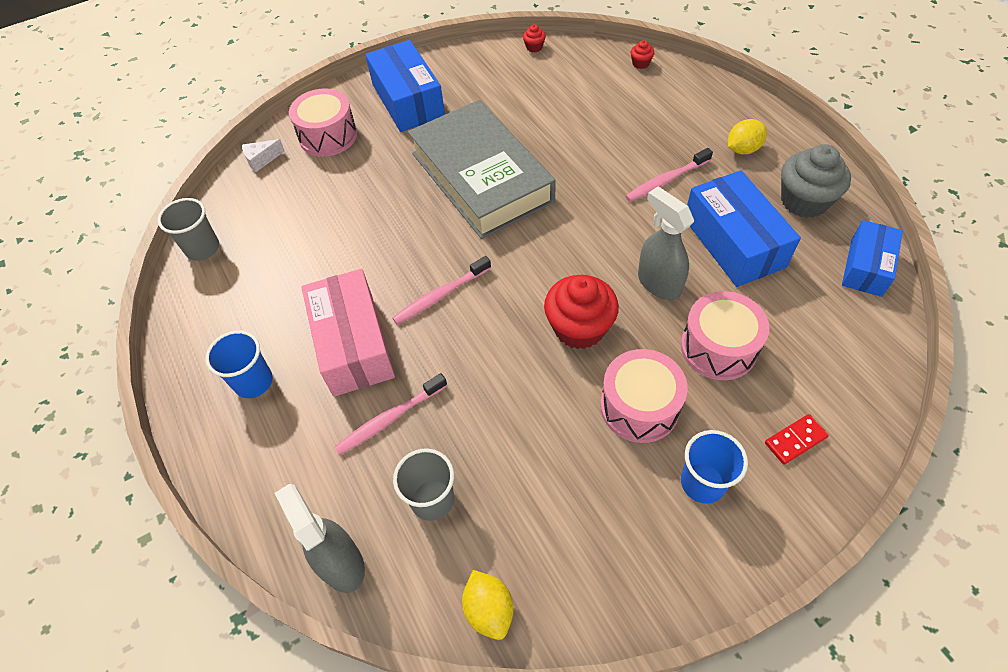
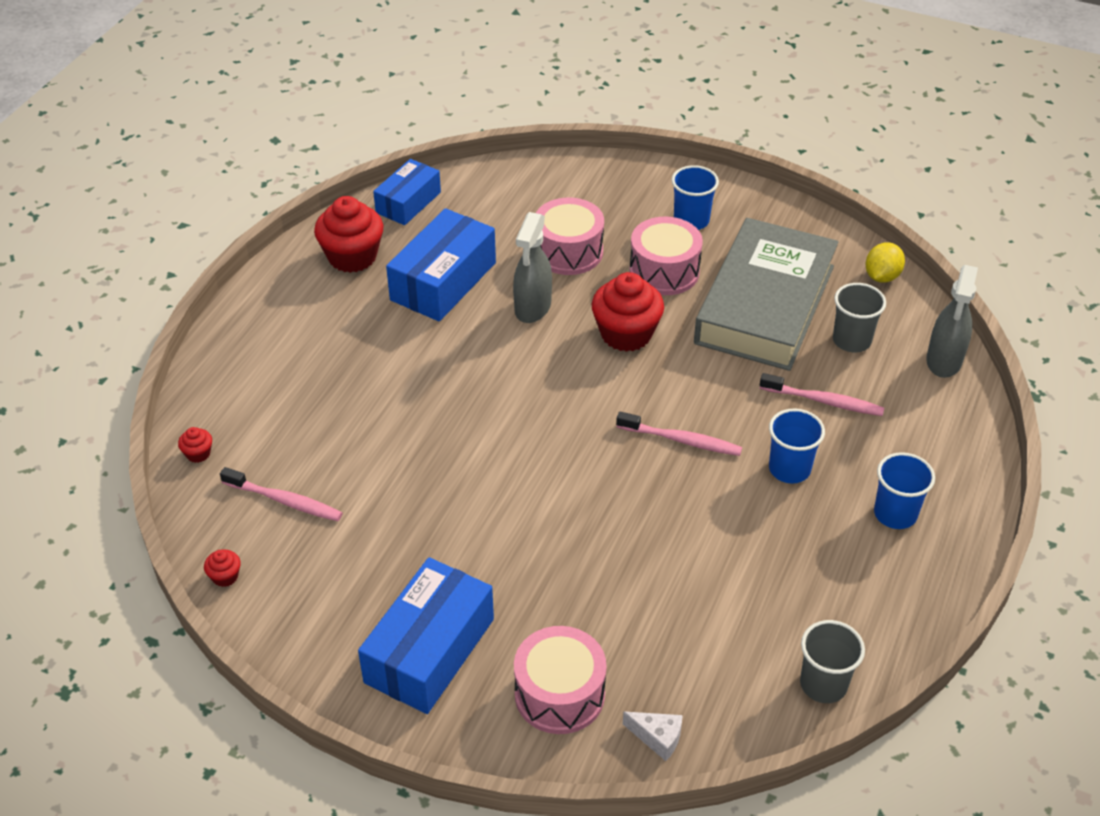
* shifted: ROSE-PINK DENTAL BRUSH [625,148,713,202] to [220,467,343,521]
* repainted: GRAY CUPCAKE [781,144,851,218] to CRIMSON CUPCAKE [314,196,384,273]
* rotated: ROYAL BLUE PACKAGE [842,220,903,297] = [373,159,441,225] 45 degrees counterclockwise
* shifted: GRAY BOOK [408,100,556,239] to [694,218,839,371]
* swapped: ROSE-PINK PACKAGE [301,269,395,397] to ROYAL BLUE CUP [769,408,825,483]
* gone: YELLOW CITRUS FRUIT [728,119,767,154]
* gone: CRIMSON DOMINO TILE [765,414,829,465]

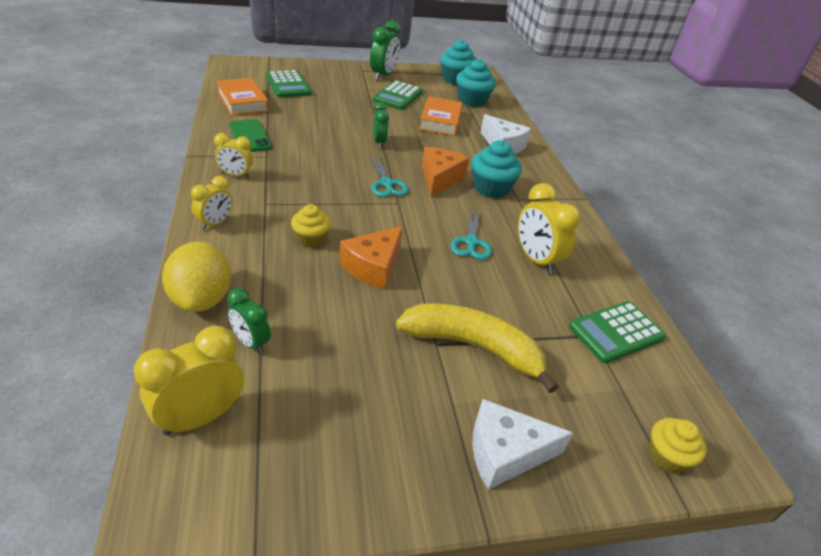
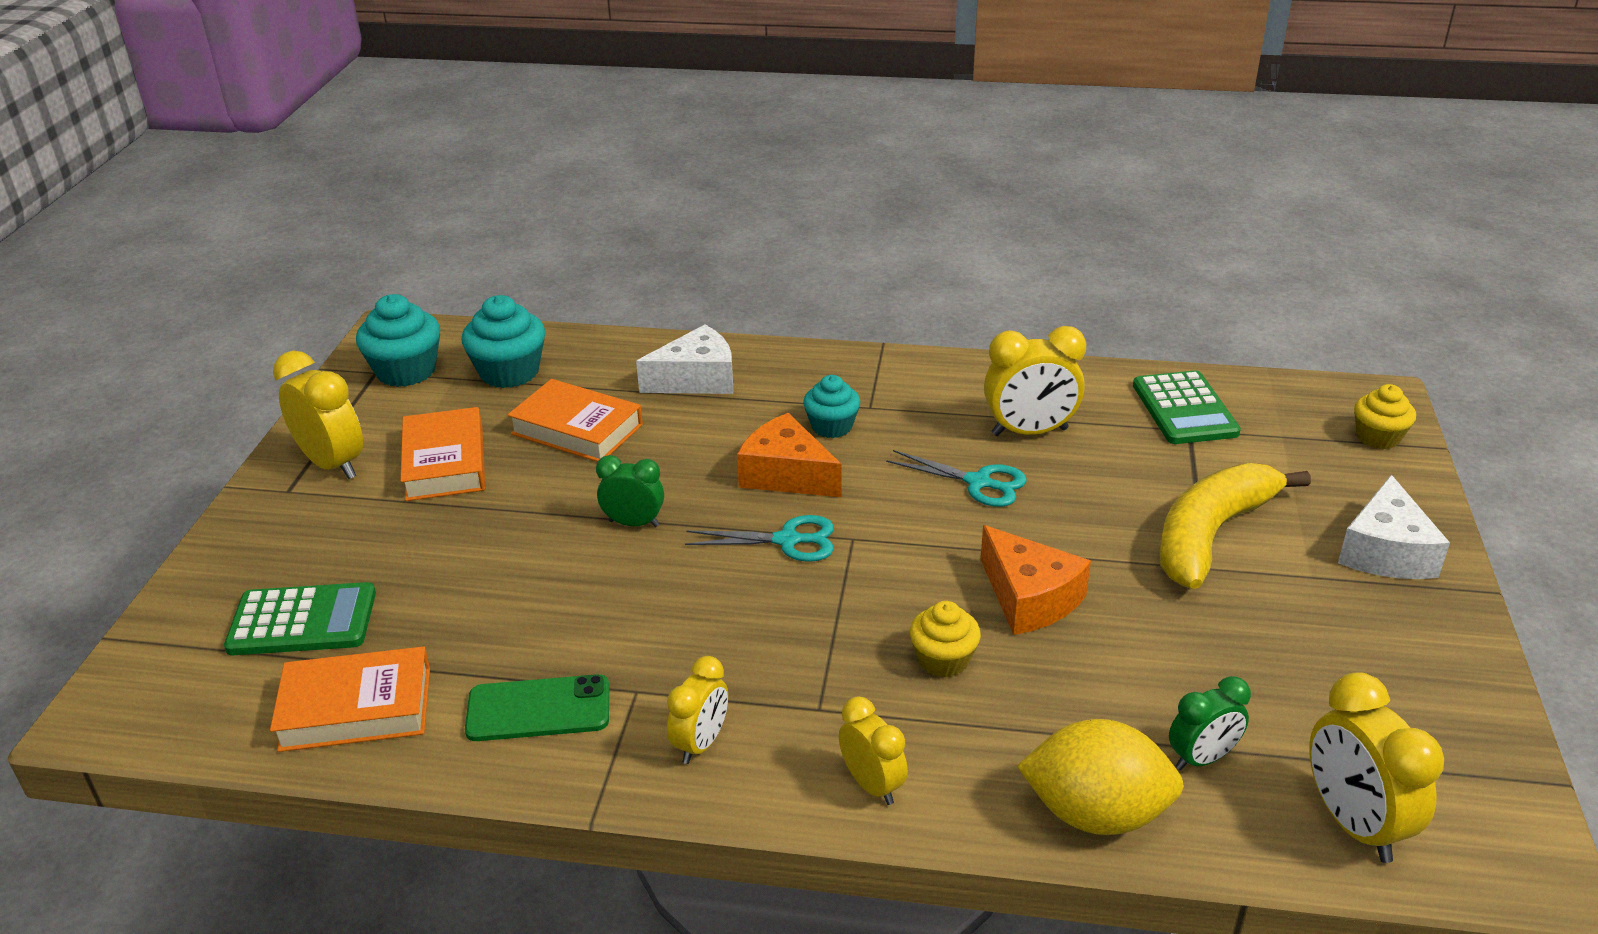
* repainted: LEAF-GREEN BEDSIDE CLOCK [370,21,401,81] to YELLOW BEDSIDE CLOCK [273,351,363,479]
* swapped: LEAF-GREEN ADDING MACHINE [373,80,423,110] to ORANGE-COLOURED BOOK [400,407,485,501]
* scaled: AQUA CUPCAKE [471,140,522,198] = [803,375,860,438] x0.65

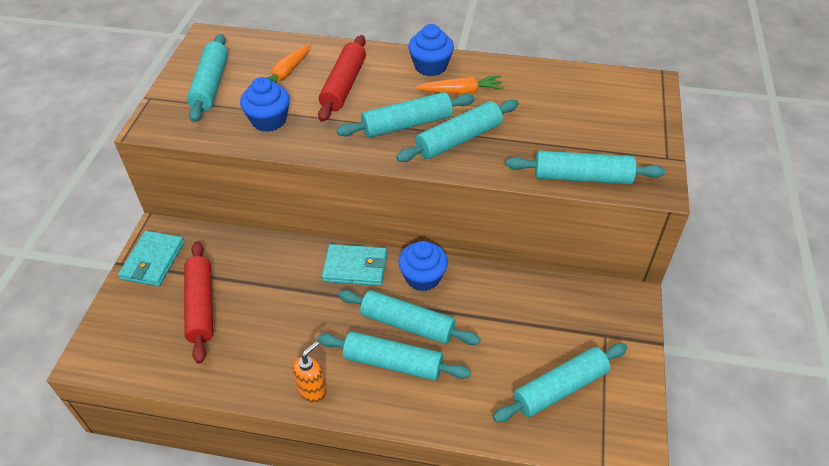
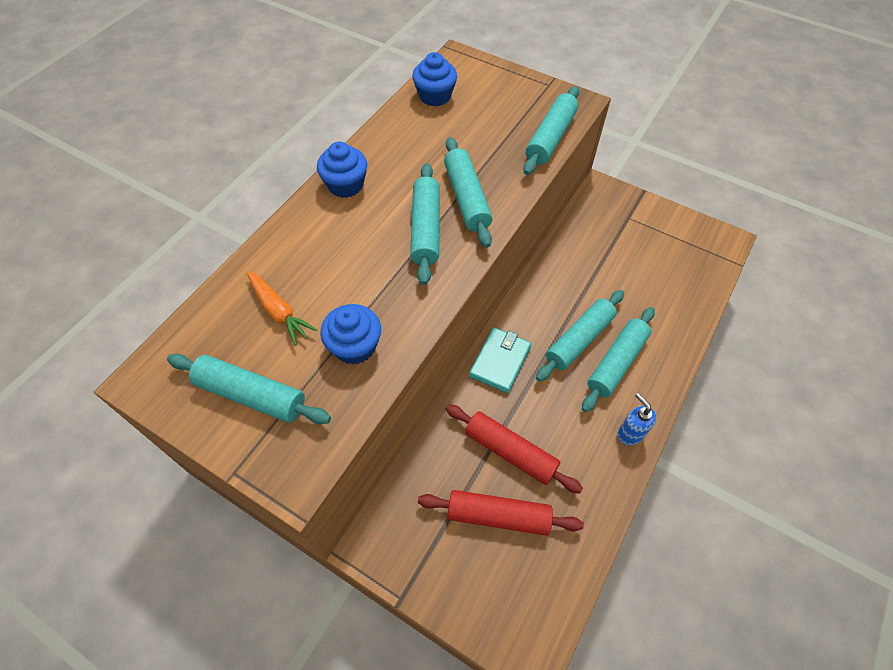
* shifted: ROYAL BLUE CUPCAKE [398,241,448,291] to [412,52,457,106]
* shifted: CRIMSON DOUGH ROLLER [318,35,366,122] to [446,404,583,494]
* repainted: ORANGE-COLOURED SOAP DISPENSER [293,341,326,403] to ROYAL BLUE SOAP DISPENSER [618,393,656,445]
* gone: AQUA WALLET [118,231,184,287]
* gone: ORANGE-COLOURED CARROT [415,76,504,95]
* gone: AQUA DOUGH ROLLER [493,343,628,422]

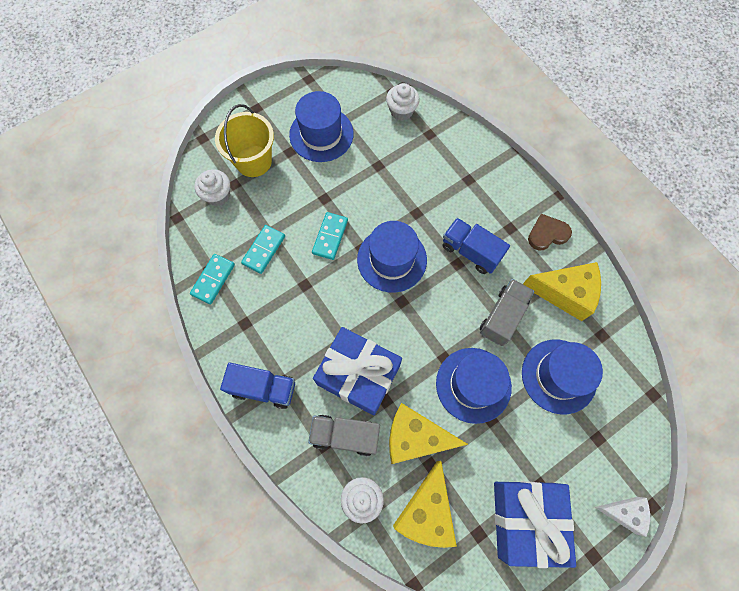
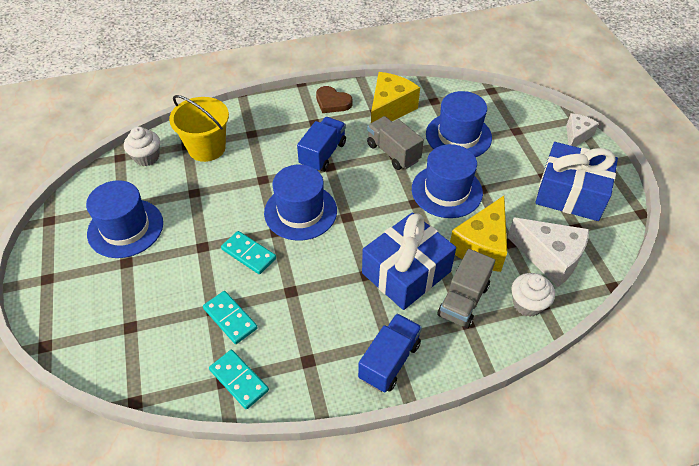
* shifted: YELLOW BUCKET [215,104,274,177] to [169,95,229,162]
* rotated: ROYAL BLUE TOY TRUCK [443,218,510,274] = [297,117,346,172] 150 degrees clockwise
* rotated: DARK BROWN HEART SHAPE [528,214,572,251] = [316,86,352,113] 60 degrees counterclockwise
* repainted: YELLOW CHEESE [393,461,457,548] to WHITE CHEESE [507,218,589,287]
* gone: WHITE CUPCAKE [195,169,230,206]

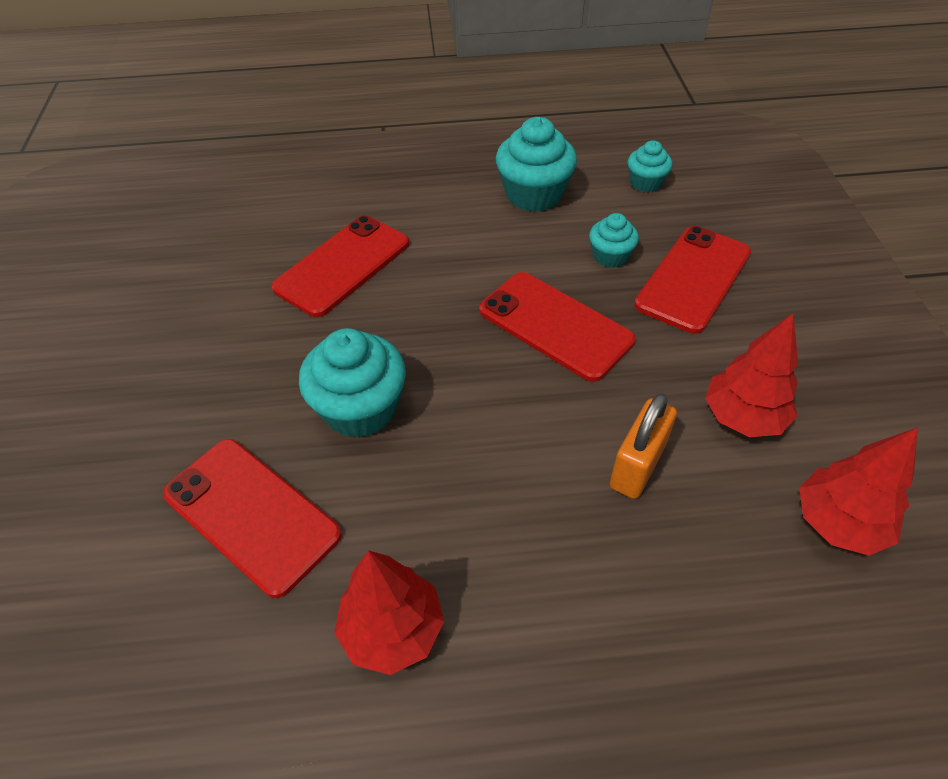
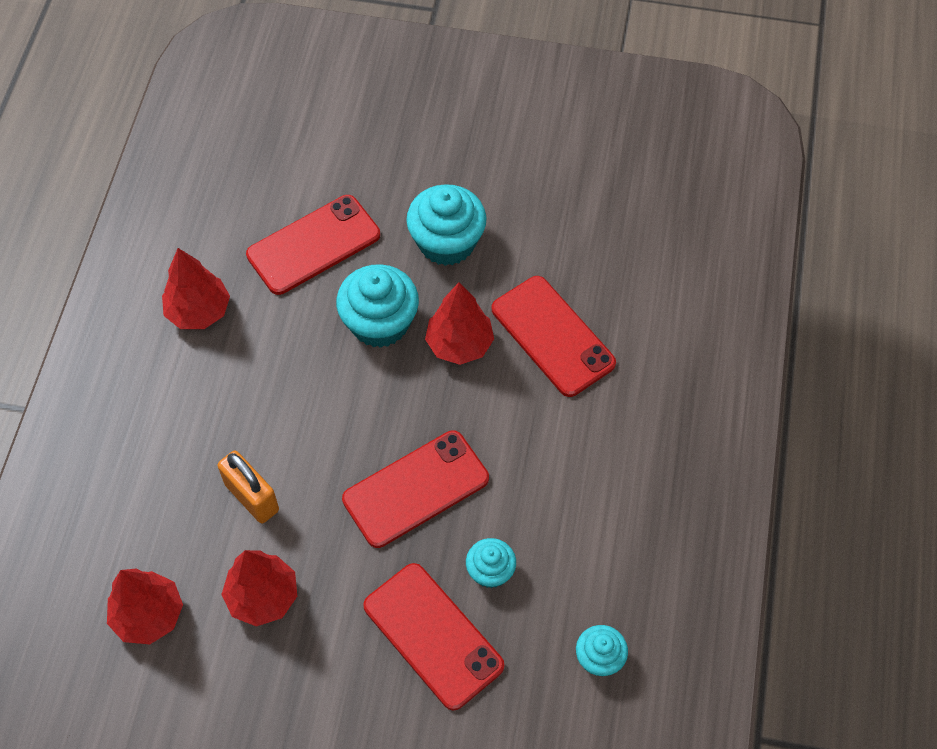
* shifted: AQUA CUPCAKE [496,117,577,212] to [406,184,487,266]
* new: CRIMSON FIR TREE [425,282,494,365]

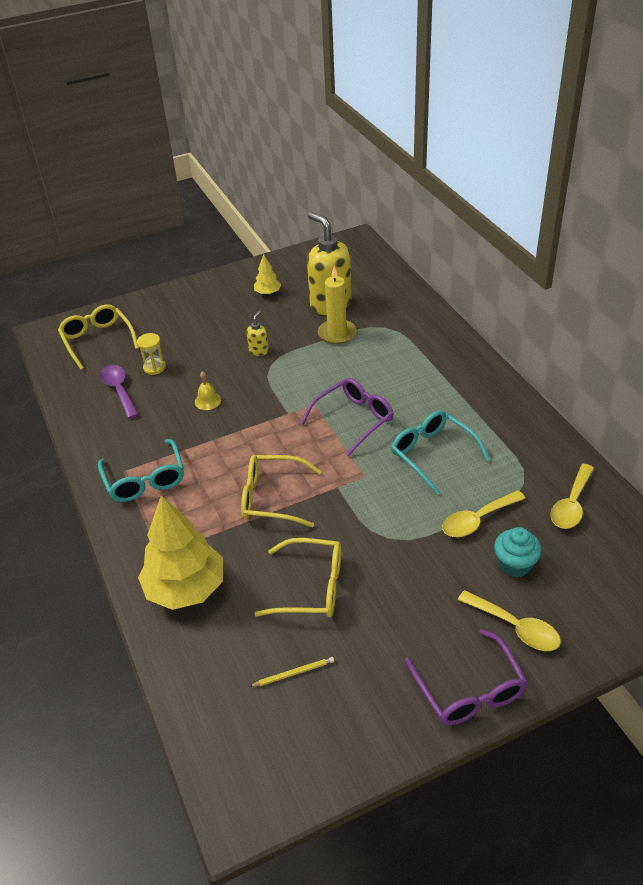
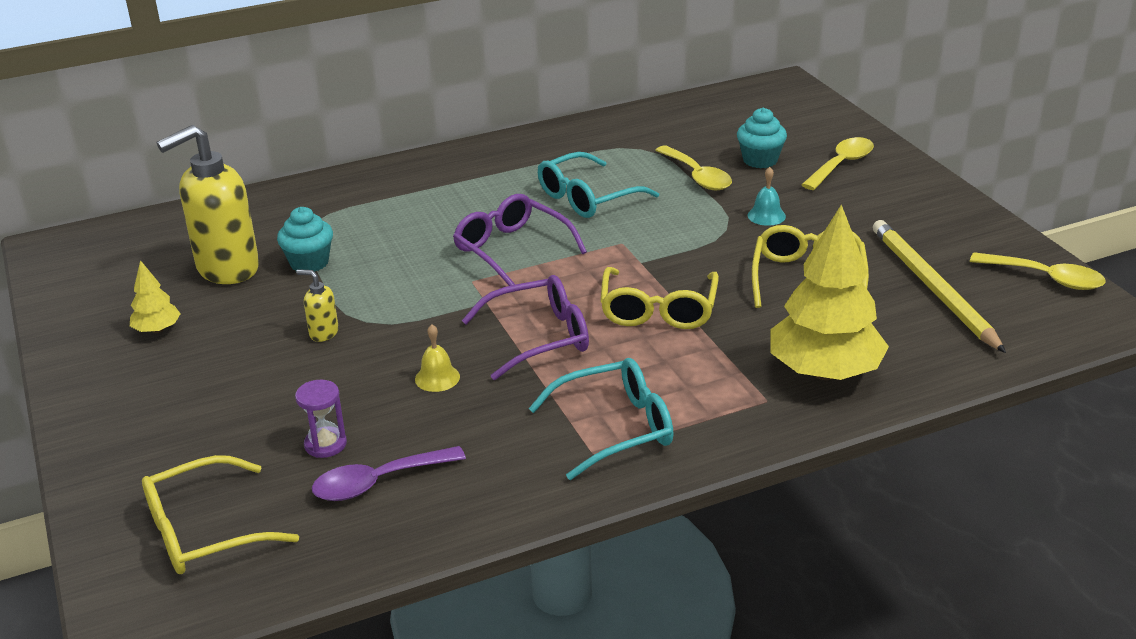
* swapped: YELLOW PILLAR CANDLE [318,267,357,344] to AQUA CUPCAKE [277,207,333,272]
* repainted: YELLOW HOURGLASS [137,333,166,375] to VIOLET HOURGLASS [295,380,347,458]
* shifted: VIOLET SPECTACLES [405,629,528,726] to [462,275,589,380]
* new: AQUA BELL [748,167,786,226]
* scaled: YELLOW PENCIL [249,657,334,687] = [873,220,1006,353] x2.40
* shifted: YELLOW TABLESPOON [550,464,594,529] to [970,252,1106,290]

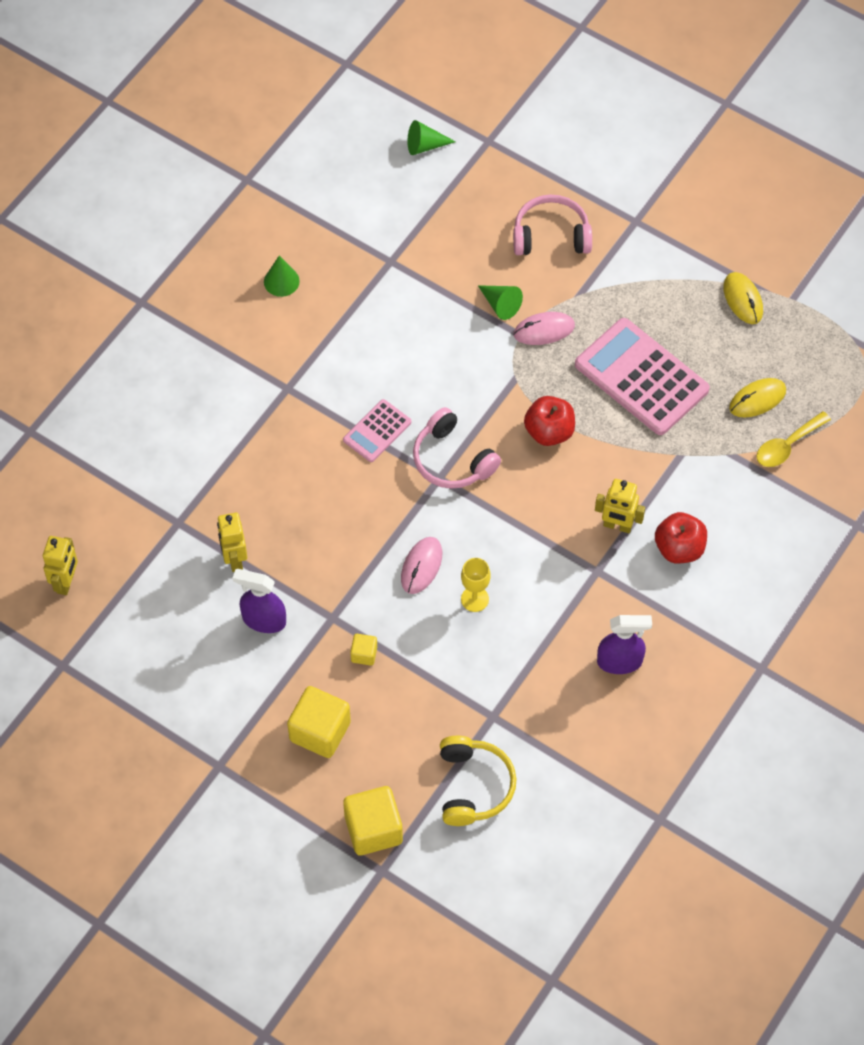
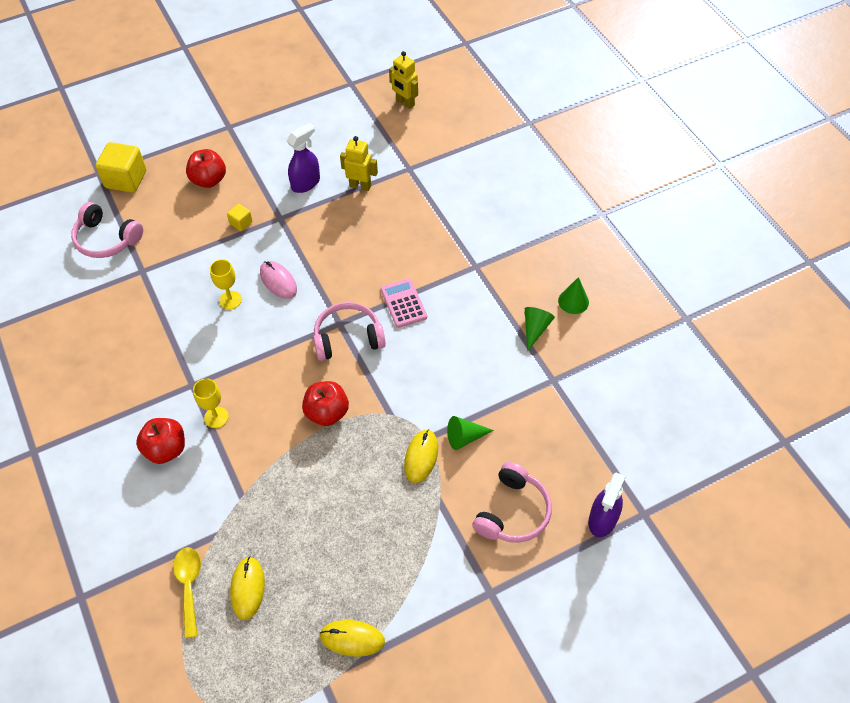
* repainted: YELLOW HEADSET [440,736,516,826] to ROSE-PINK HEADSET [71,202,143,258]
* swapped: YELLOW CUBE [287,686,351,758] to CRIMSON APPLE [186,149,226,188]
* swapped: YELLOW ROBOT [595,479,645,533] to YELLOW CHALICE [193,379,229,428]
* repainted: ROSE-PINK MOUSE [513,312,575,345] to YELLOW MOUSE [404,429,438,483]
* shifted: LEAF-GREEN SOLID CONE [407,120,456,155] to [525,307,555,351]
* shifted: VIOLET SPRAYER [597,615,652,674] to [588,473,626,537]
* gone: ROSE-PINK ADDING MACHINE [575,318,710,435]

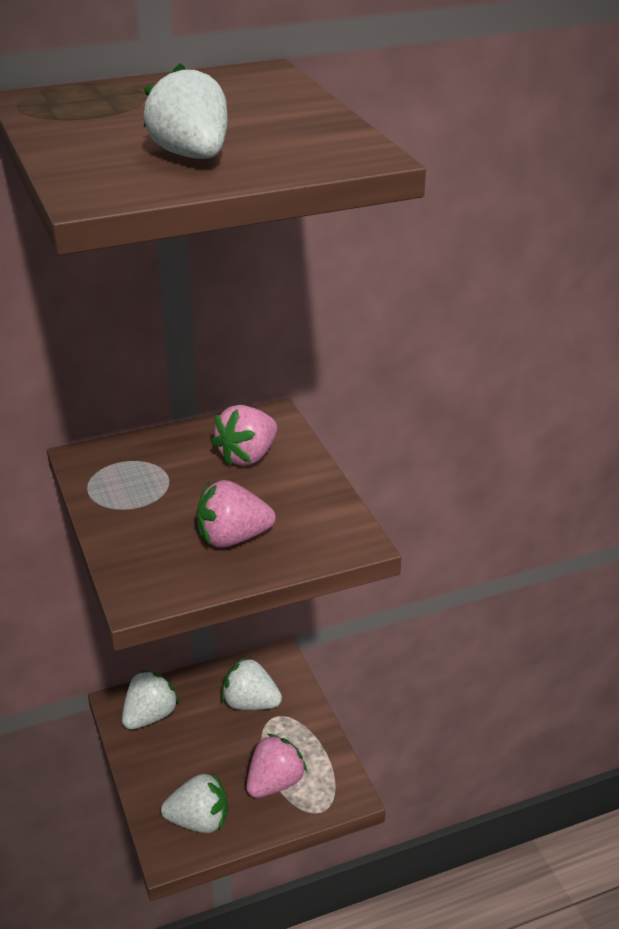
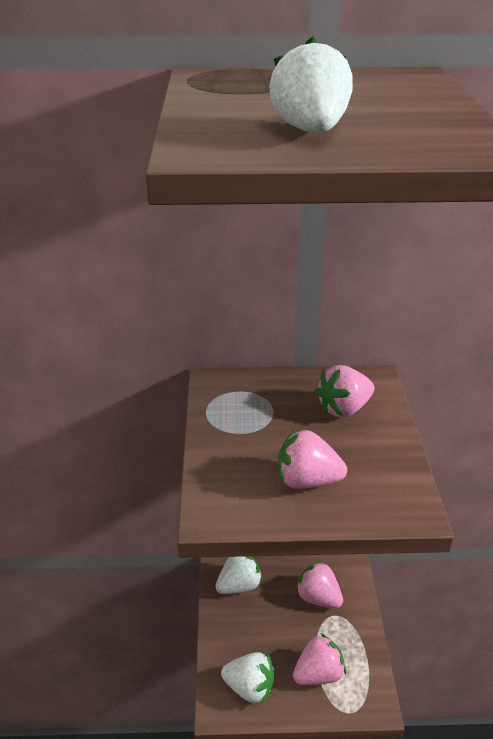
* repainted: WHITE BERRY [222,657,282,710] to ROSE-PINK BERRY [295,561,343,609]

